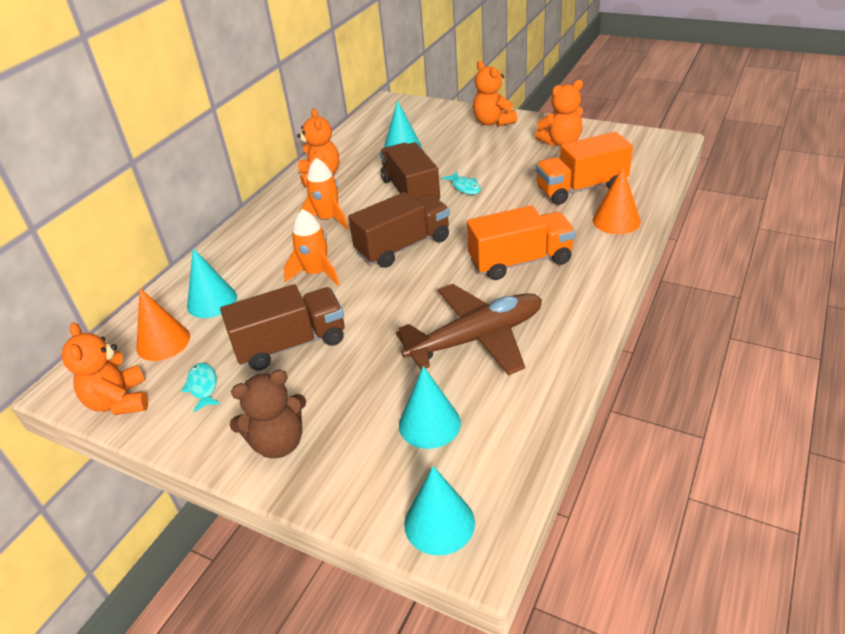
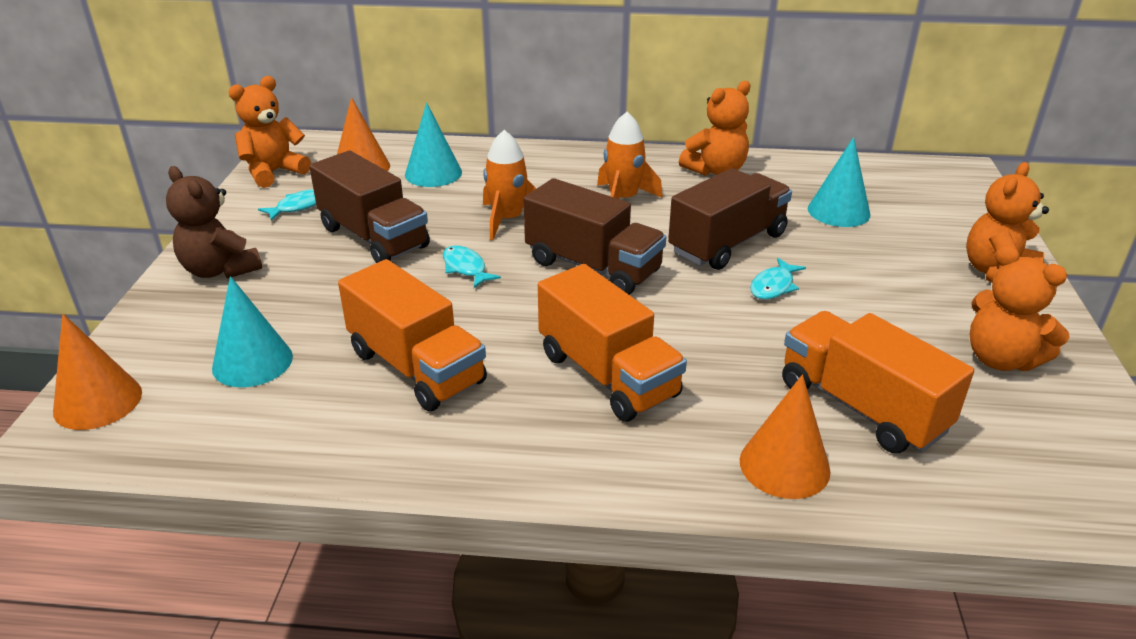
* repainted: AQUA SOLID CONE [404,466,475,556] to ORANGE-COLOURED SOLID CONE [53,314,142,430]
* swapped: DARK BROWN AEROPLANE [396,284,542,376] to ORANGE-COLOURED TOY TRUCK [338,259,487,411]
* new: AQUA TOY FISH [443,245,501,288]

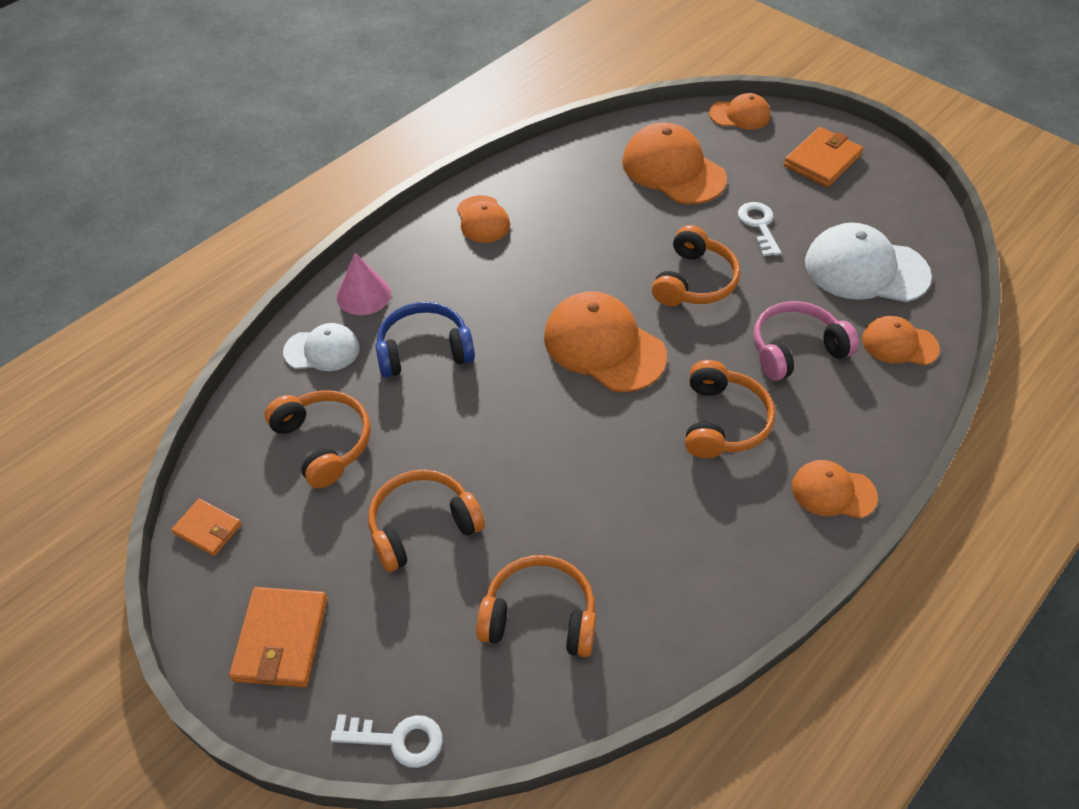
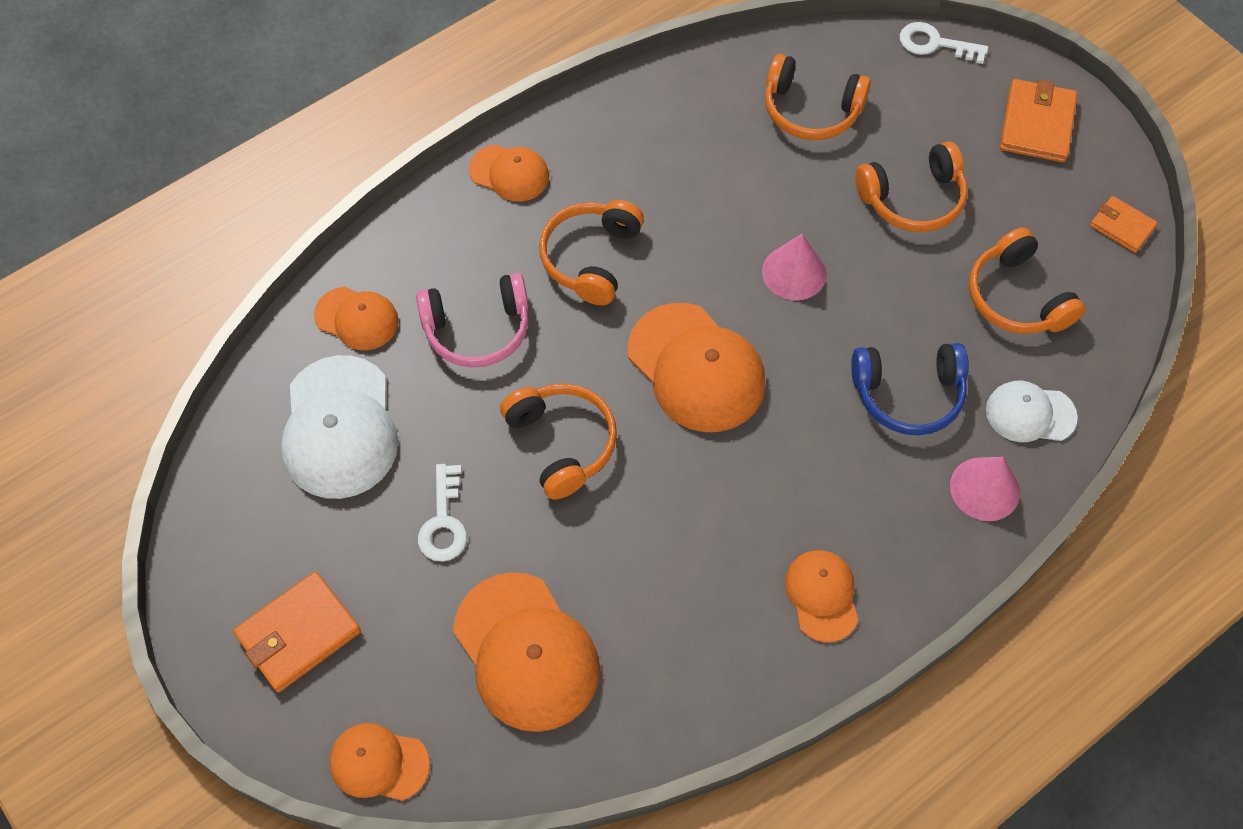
* rotated: WHITE PEAKED CAP [805,223,932,302] = [281,355,398,499] 60 degrees clockwise
* rotated: ORANGE-COLOURED HEADSET [652,225,740,306] = [500,384,617,500] 120 degrees clockwise
* new: ROSE-PINK SOLID CONE [762,234,827,300]

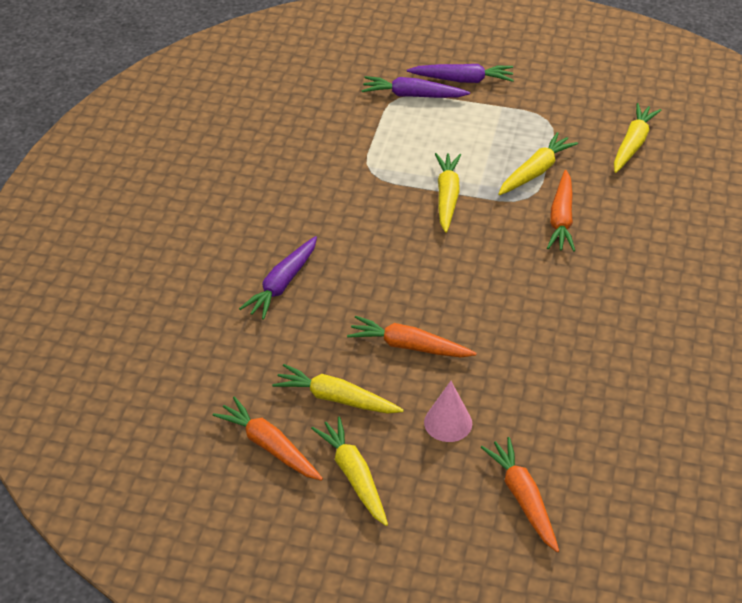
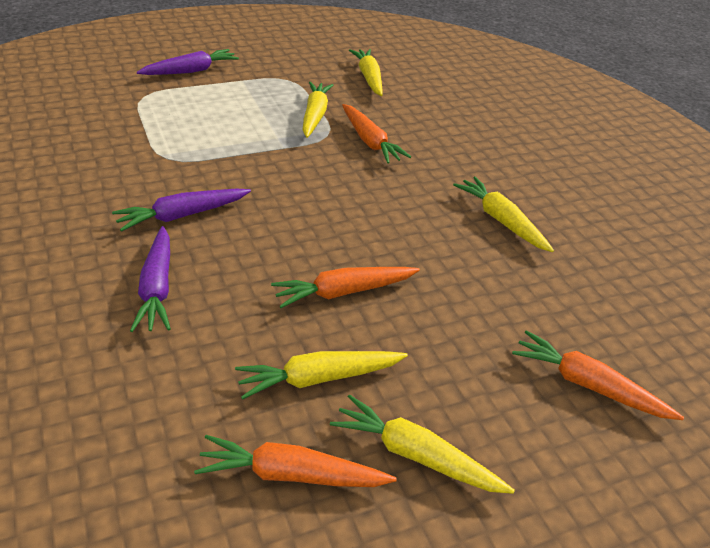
* shifted: VIOLET CARROT [362,76,470,98] to [112,189,251,232]
* shifted: YELLOW CARROT [435,153,461,233] to [453,177,554,252]
* gone: ROSE-PINK SOLID CONE [424,381,472,442]

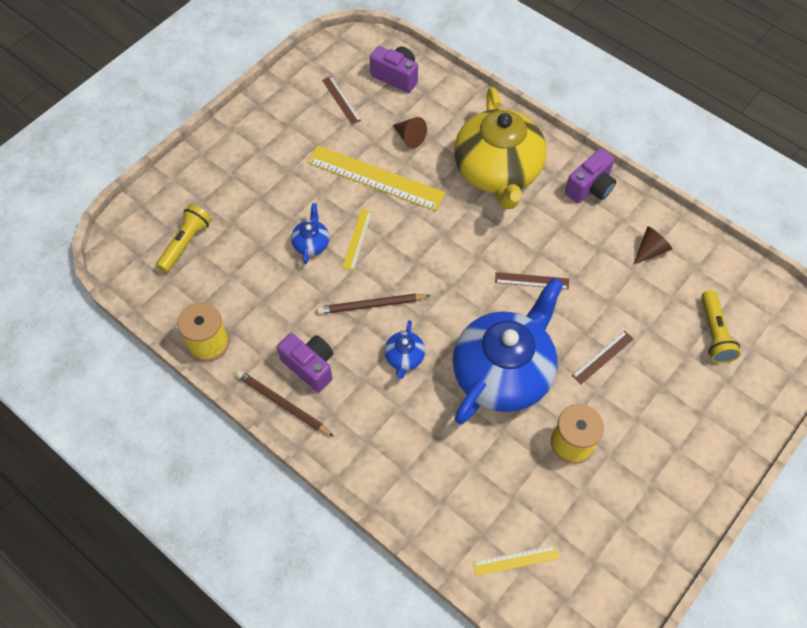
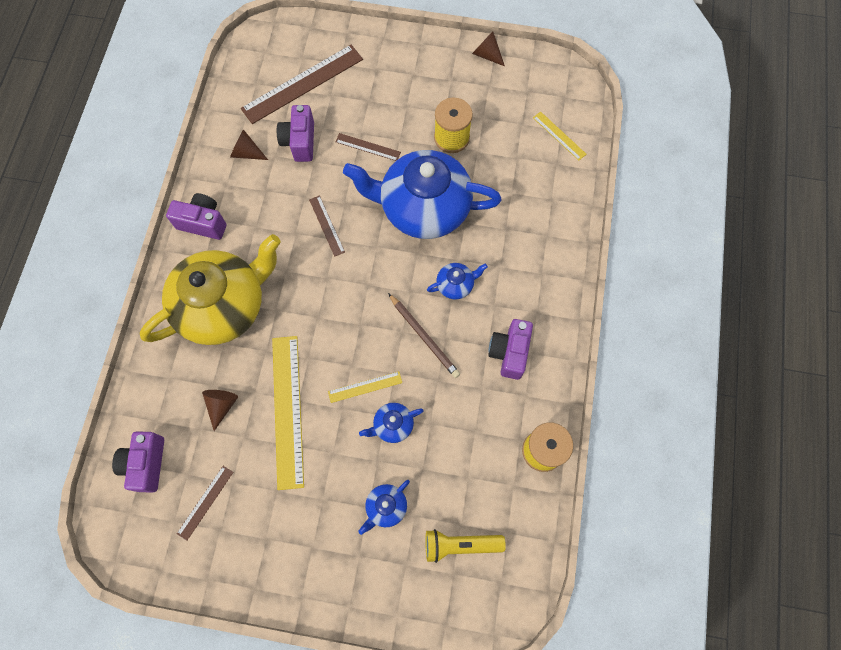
* swapped: YELLOW TORCH [701,290,741,363] to DARK BROWN RULER [241,45,363,124]
* new: VIOLET CAMERA [277,105,314,162]
* new: ROYAL BLUE CHINA TEAPOT [358,480,410,535]
* new: DARK BROWN SOLID CONE [472,32,505,66]
* gone: DARK BROWN PENCIL [236,370,334,437]

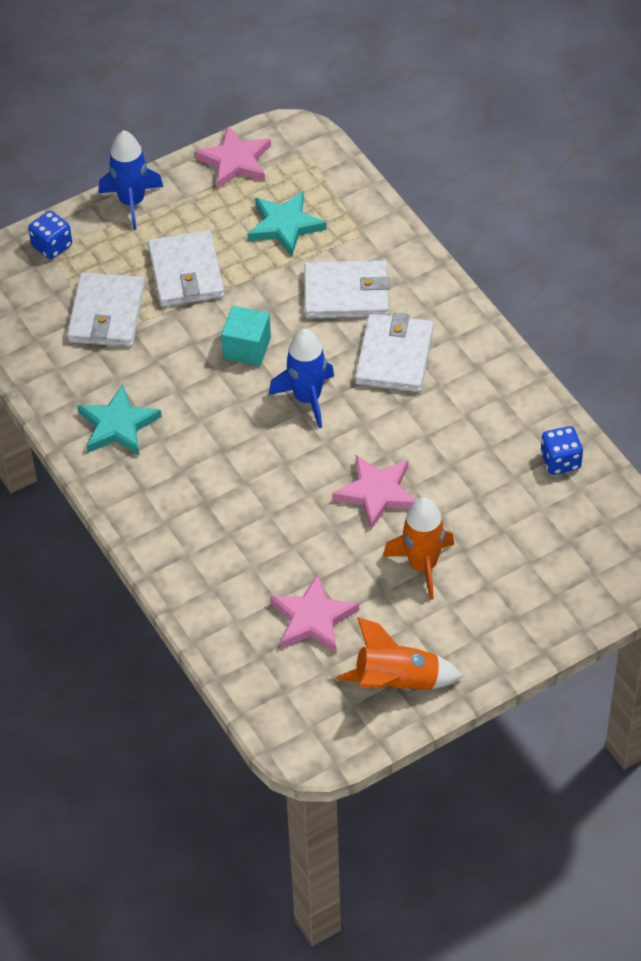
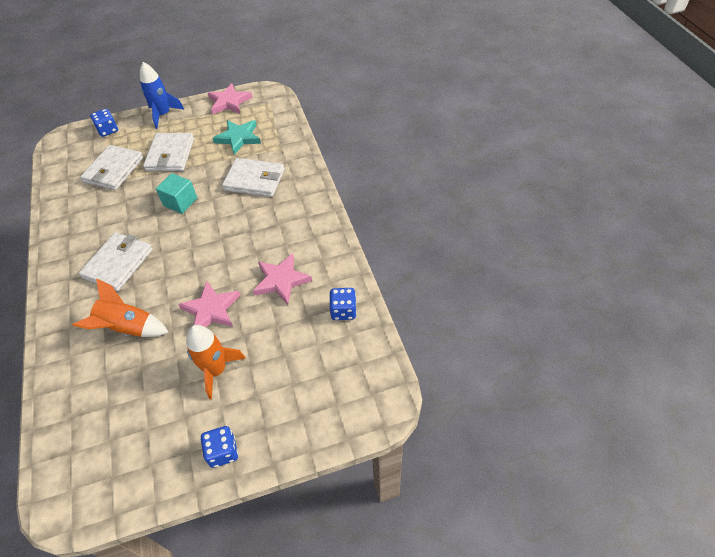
* shifted: ORANGE-COLOURED ROCKET [337,617,463,691] to [72,279,169,337]
* shifted: WHITE WALLET [355,313,434,392] to [79,232,153,291]
* new: ROYAL BLUE GAME DIE [201,426,238,468]
* shifted: ROSE-PINK FIVE-POINTED STAR [270,574,359,653] to [253,253,312,305]
* gone: AQUA FIVE-POINTED STAR [77,384,162,456]
* gone: ROYAL BLUE ROCKET [269,329,334,428]

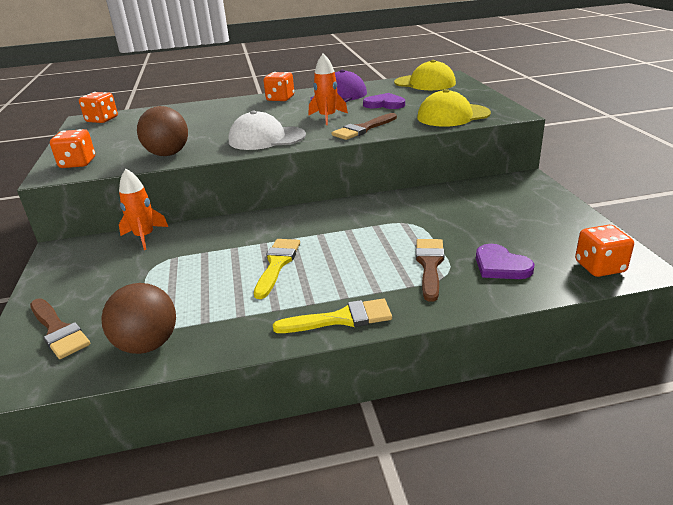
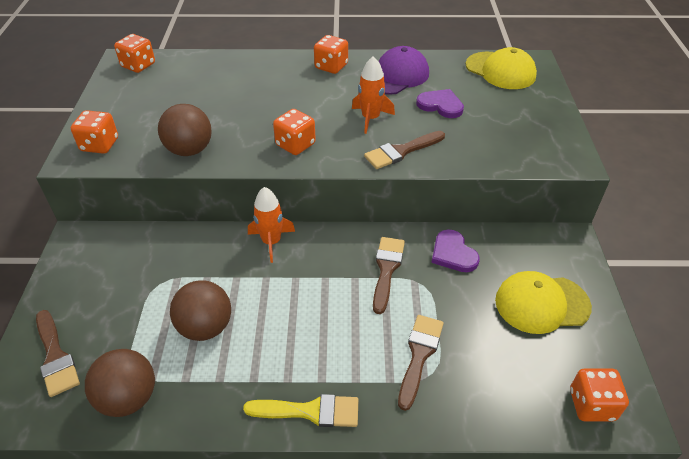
* new: DARK BROWN SPHERE [170,281,231,341]
* shifted: ORANGE-COLOURED ROCKET [119,169,168,250] to [248,187,295,263]
* swapped: WHITE PEAKED CAP [229,111,306,150] to ORANGE-COLOURED GAME DIE [273,109,316,155]
* new: DARK BROWN PAINT BRUSH [373,237,405,314]
* shifted: VIOLET HEART SHAPE [476,244,534,279] to [431,230,480,272]
* shifted: YELLOW PEAKED CAP [417,89,491,127] to [495,271,592,334]
* gone: YELLOW PAINT BRUSH [254,239,300,299]

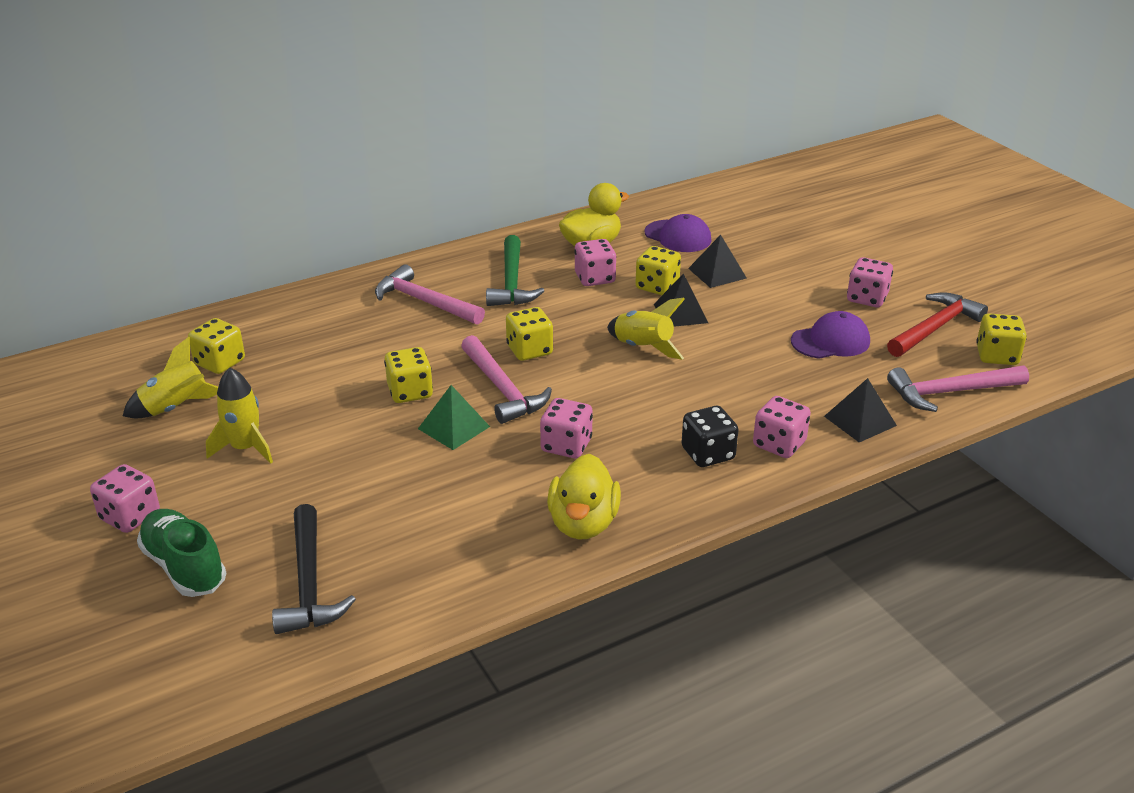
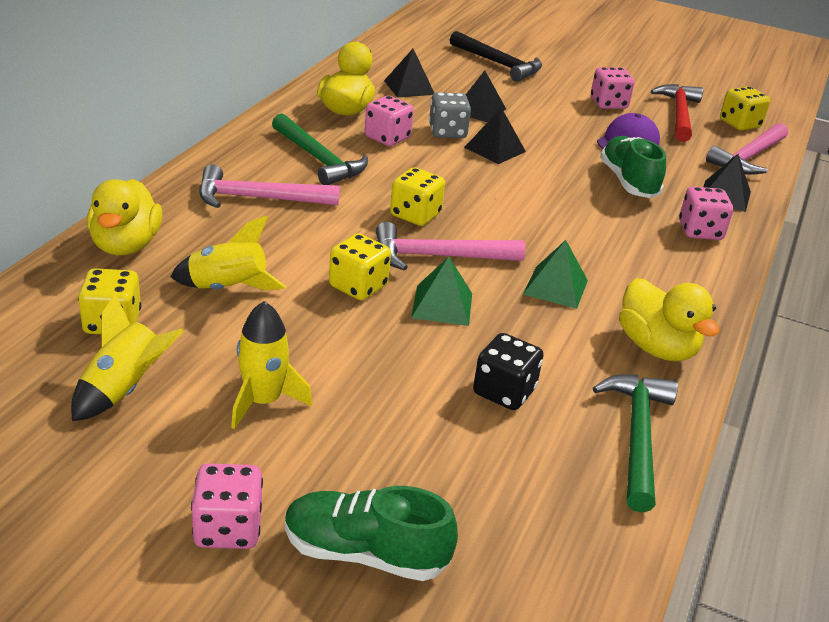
* new: YELLOW DUCK [87,179,162,255]
* shifted: YELLOW ROCKET [607,297,685,360] to [170,215,286,290]
* rotated: ROSE-PINK CLAW HAMMER [461,335,552,424] = [376,222,525,271] 150 degrees clockwise
* swapped: VIOLET PEAKED CAP [645,214,711,252] to EBONY PYRAMID SHAPE [384,49,434,97]
* repainted: YELLOW GAME DIE [635,246,681,295] to GRAY GAME DIE [429,92,471,138]
* shifted: EBONY CLAW HAMMER [272,504,356,634] to [450,31,542,82]
* shifted: EBONY GAME DIE [681,406,738,467] to [473,333,544,410]
* swapped: ROSE-PINK GAME DIE [540,398,593,458] to LEAF-GREEN PYRAMID SHAPE [523,240,588,309]
* new: LEAF-GREEN CLAW HAMMER [593,374,678,513]
* new: LEAF-GREEN SHOE [600,136,666,198]

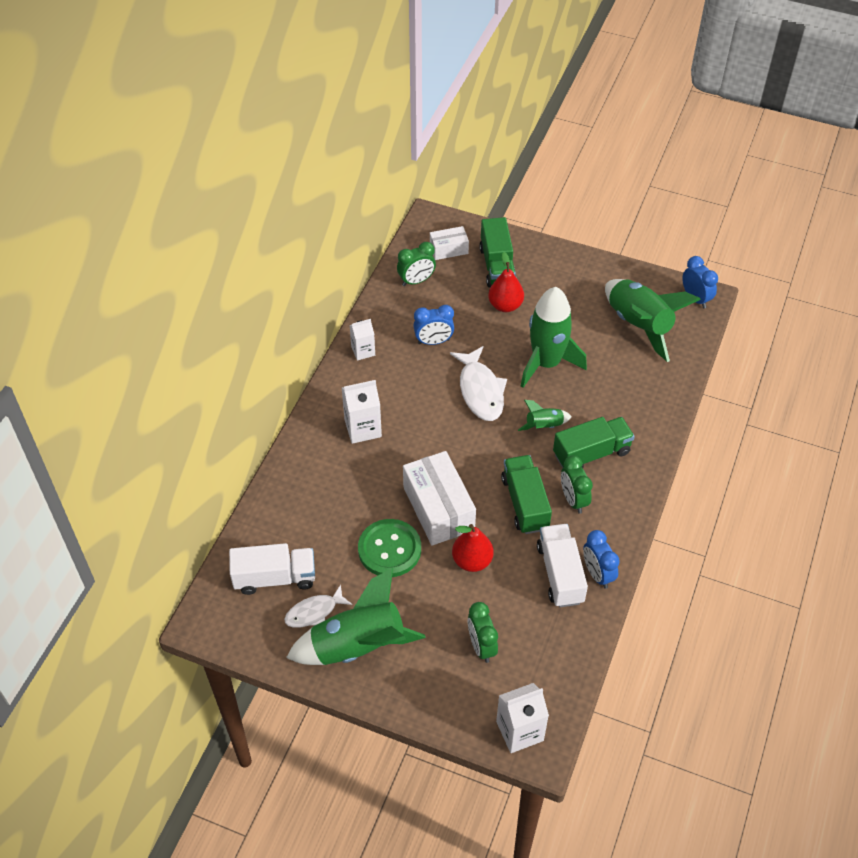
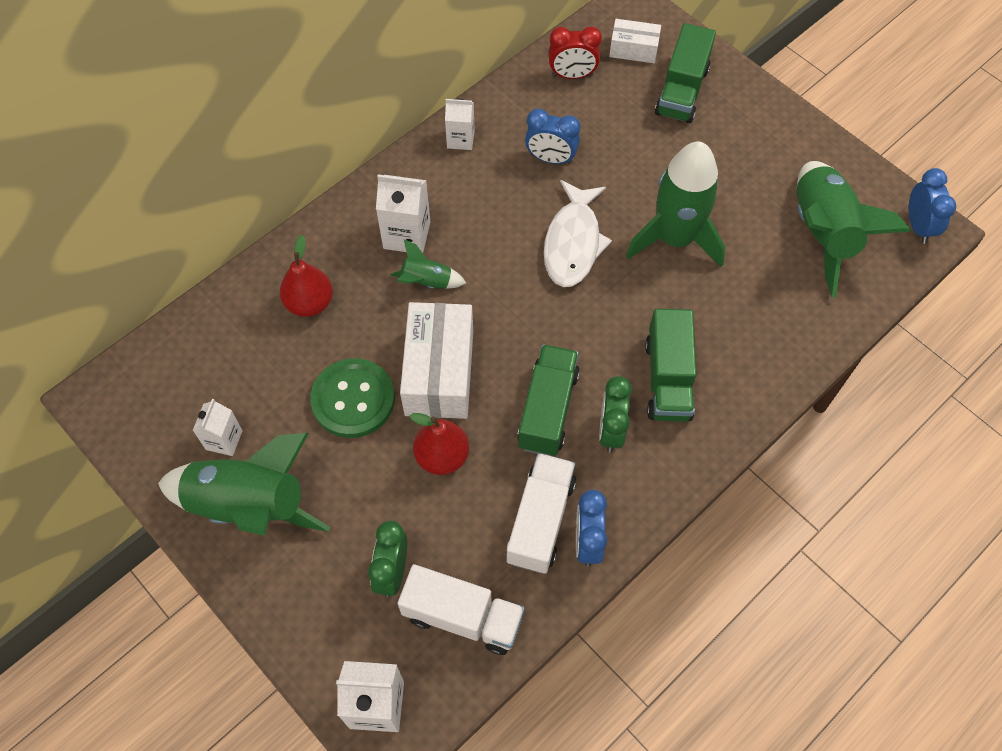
* swapped: WHITE TOY FISH [284,585,352,628] to WHITE MILK CARTON [193,399,243,456]
* shifted: CRIMSON PEAR [488,252,524,312] to [280,235,333,317]
* shifted: LEAF-GREEN ROCKET [518,400,572,431] to [391,239,466,289]
* shifted: WHITE TOY TRUCK [229,543,315,595] to [398,564,524,655]
* repainted: LEAF-GREEN BEDSIDE CLOCK [397,242,436,286] to CRIMSON BEDSIDE CLOCK [549,26,602,79]
* rotated: LEAF-GREEN TOY TRUCK [553,417,635,468] = [645,309,696,422] 90 degrees clockwise

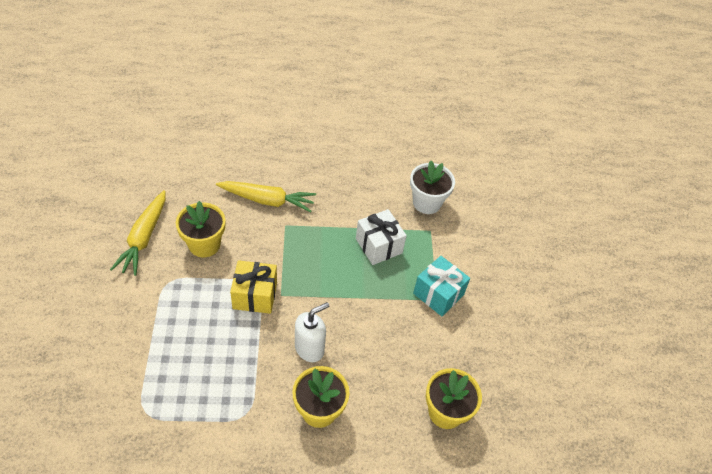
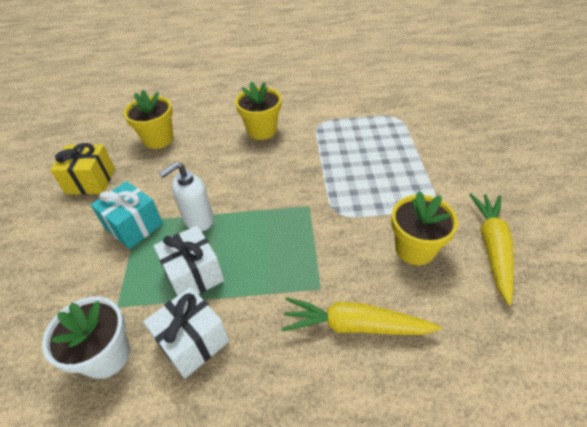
* shifted: YELLOW PRESENT [230,260,277,314] to [50,143,115,194]
* new: WHITE PRESENT [143,287,229,379]
* shifted: WHITE SOAP DISPENSER [295,302,329,362] to [159,162,214,231]

